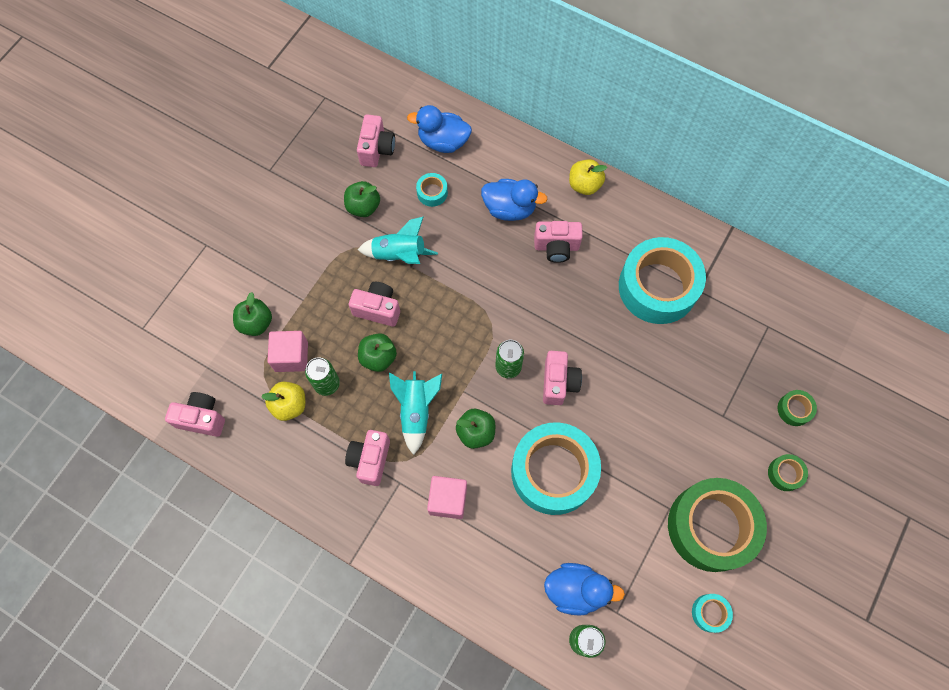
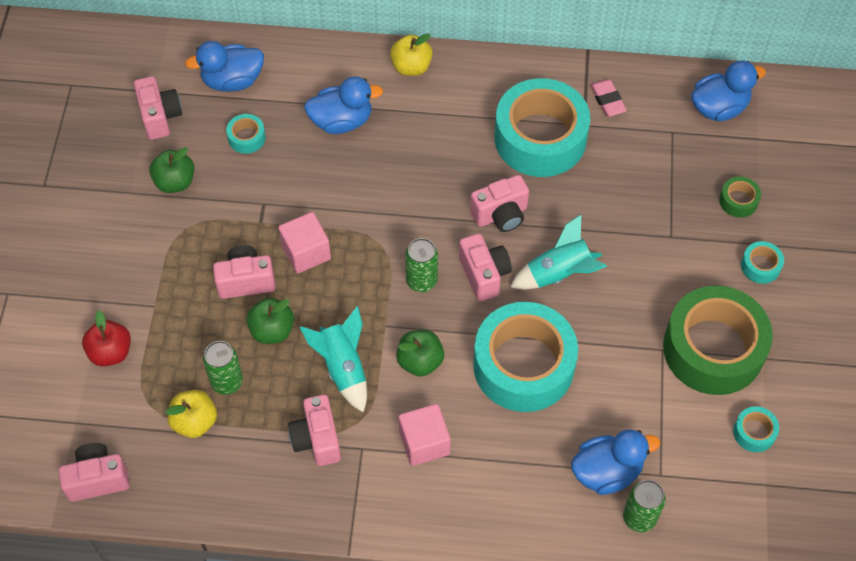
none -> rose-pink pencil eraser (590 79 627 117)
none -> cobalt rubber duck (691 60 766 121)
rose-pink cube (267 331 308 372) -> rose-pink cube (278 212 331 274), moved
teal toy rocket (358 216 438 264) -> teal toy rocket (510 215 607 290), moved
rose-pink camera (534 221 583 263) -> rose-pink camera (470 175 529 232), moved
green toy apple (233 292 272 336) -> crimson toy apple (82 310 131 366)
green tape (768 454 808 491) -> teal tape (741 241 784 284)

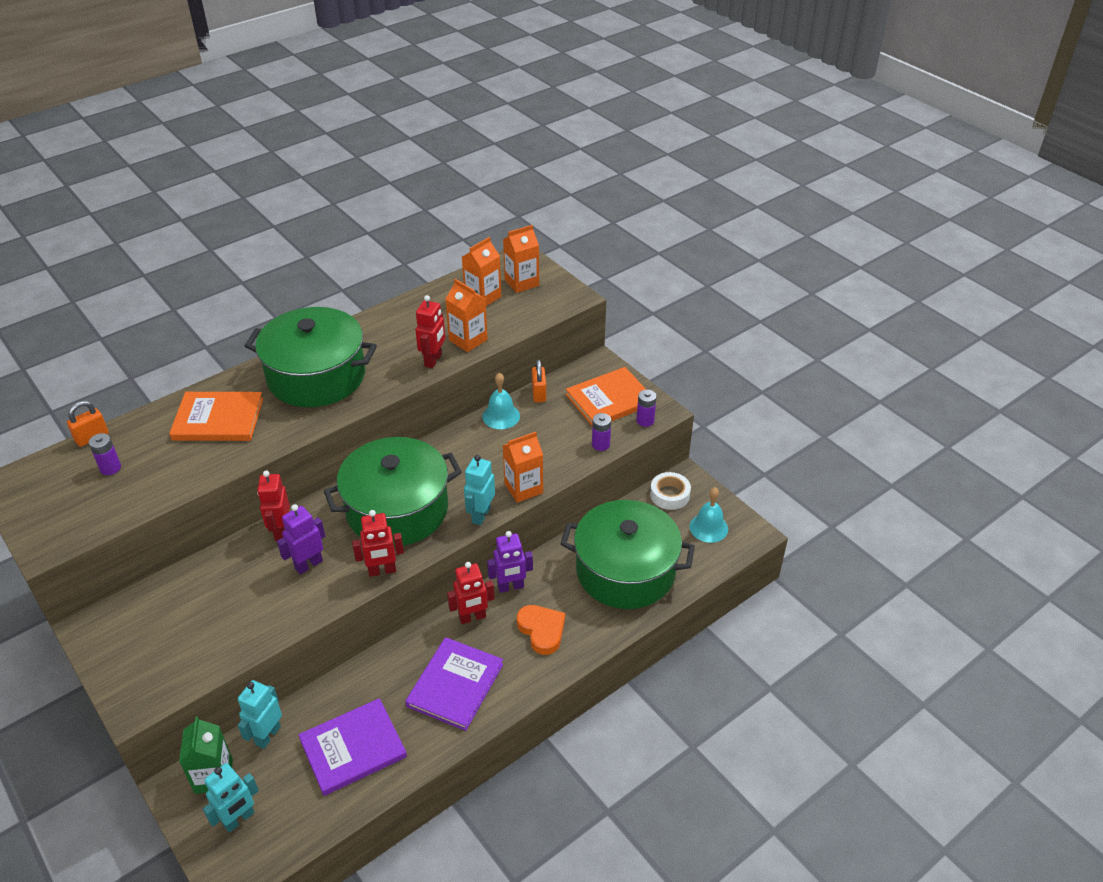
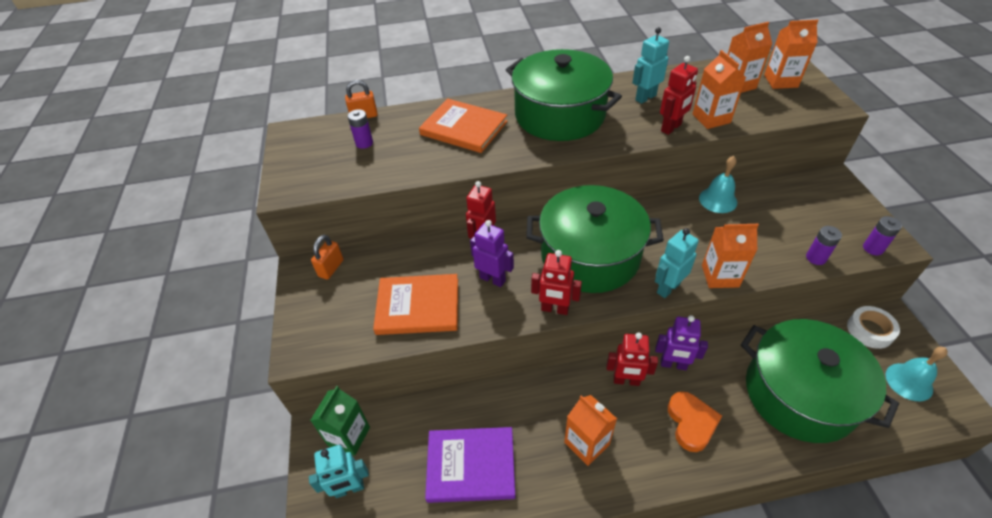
teal robot (238 680 282 749) -> teal robot (632 27 669 104), moved
bright orange lock (532 359 546 402) -> bright orange lock (311 235 344 279), moved
bright orange hardcover (566 367 646 426) -> bright orange hardcover (373 274 458 335), moved
purple hardcover (405 637 503 731) -> bright orange milk carton (564 395 617 466)
purple robot (277 504 325 575) -> purple robot (470 220 514 287), 45 degrees clockwise

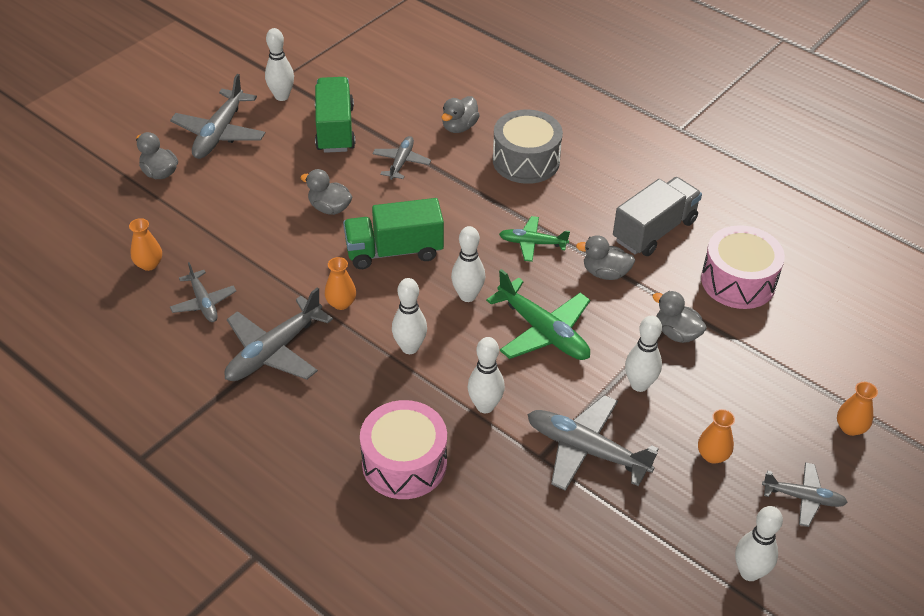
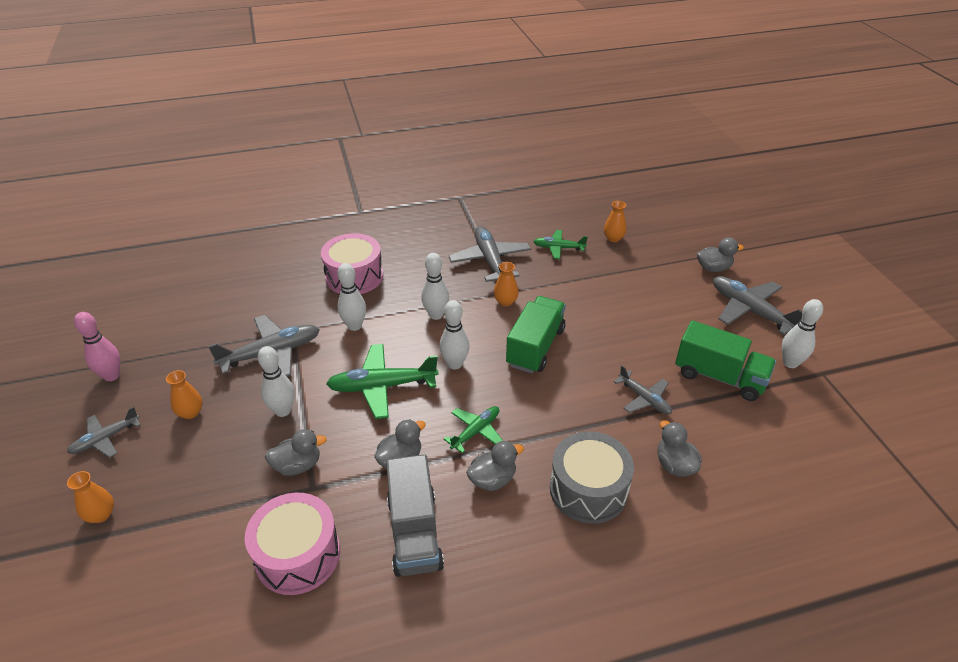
ash-grey rubber duck (300 169 352 215) -> ash-grey rubber duck (466 441 524 491), moved
ash-grey plane (170 262 236 322) -> green plane (533 230 588 259)
snow-white tenpin (735 506 783 581) -> rose-pink tenpin (74 312 120 381)

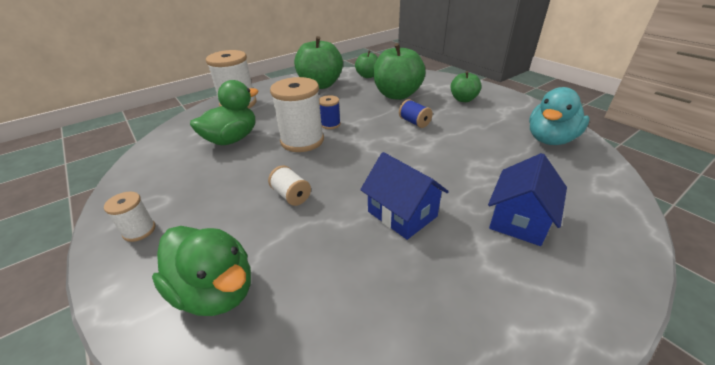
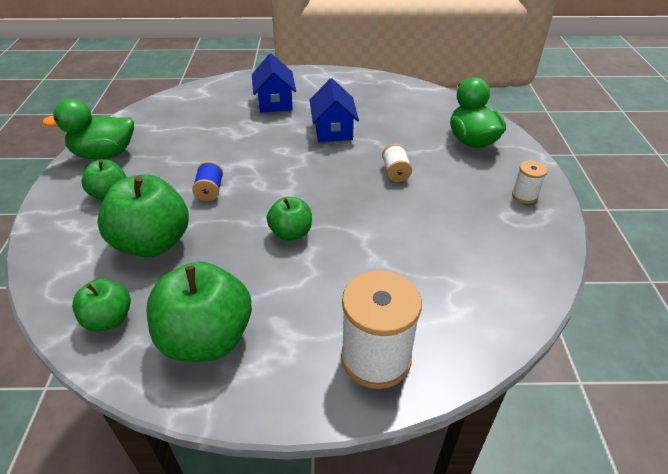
snow-white spool (270 77 324 152) -> none
teal rubber duck (529 87 589 145) -> none
green rubber duck (190 80 259 145) -> green rubber duck (42 99 134 160), moved
cobalt spool (319 95 341 129) -> green toy apple (267 197 312 241)
cobalt house (488 153 567 246) -> cobalt house (252 54 296 113), 75 degrees counterclockwise

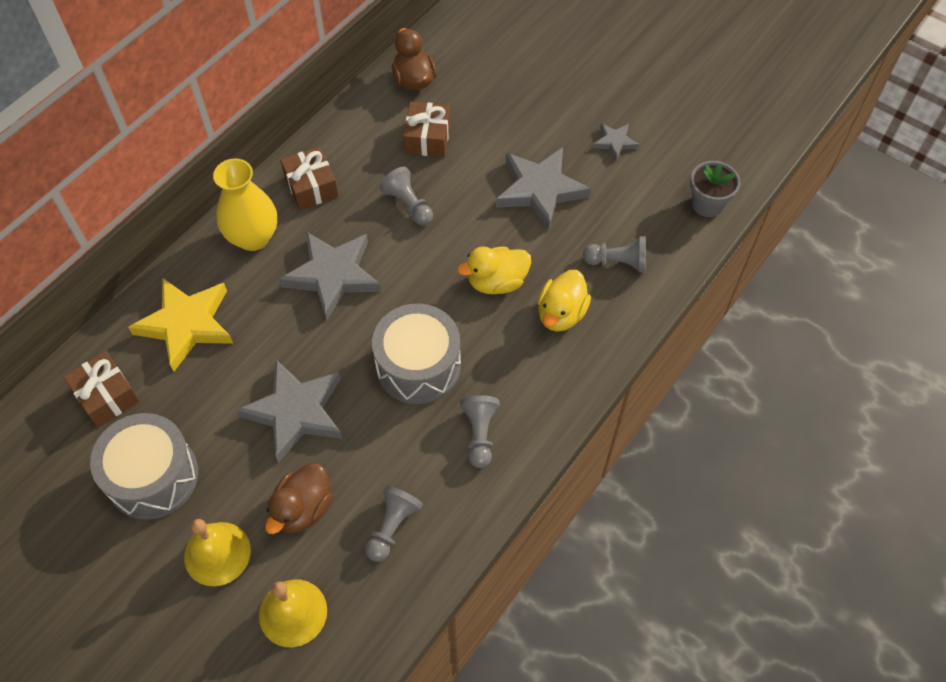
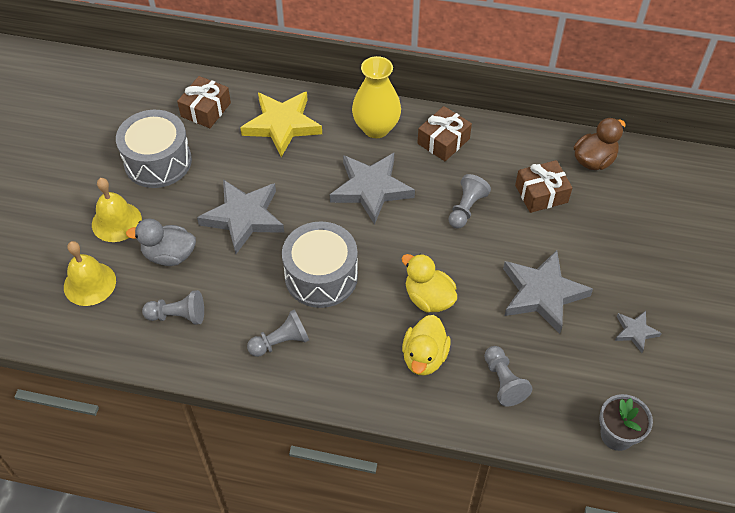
brown rubber duck (265 463 332 534) -> ash-grey rubber duck (126 219 196 266)
bright yellow rubber duck (538 270 591 332) -> bright yellow rubber duck (402 315 451 376), 75 degrees counterclockwise

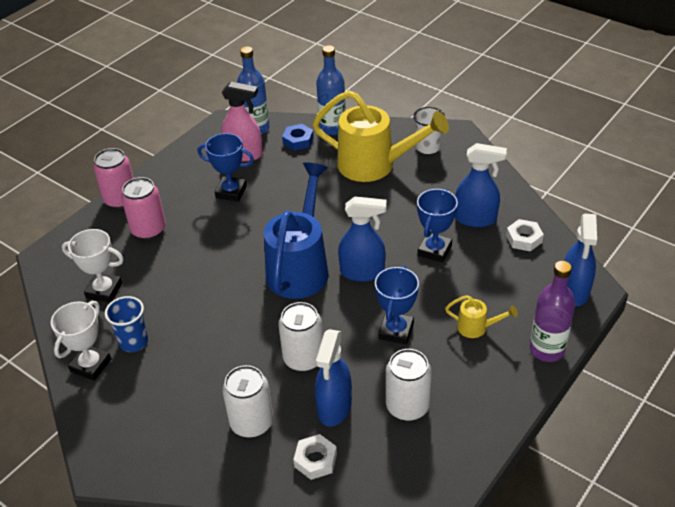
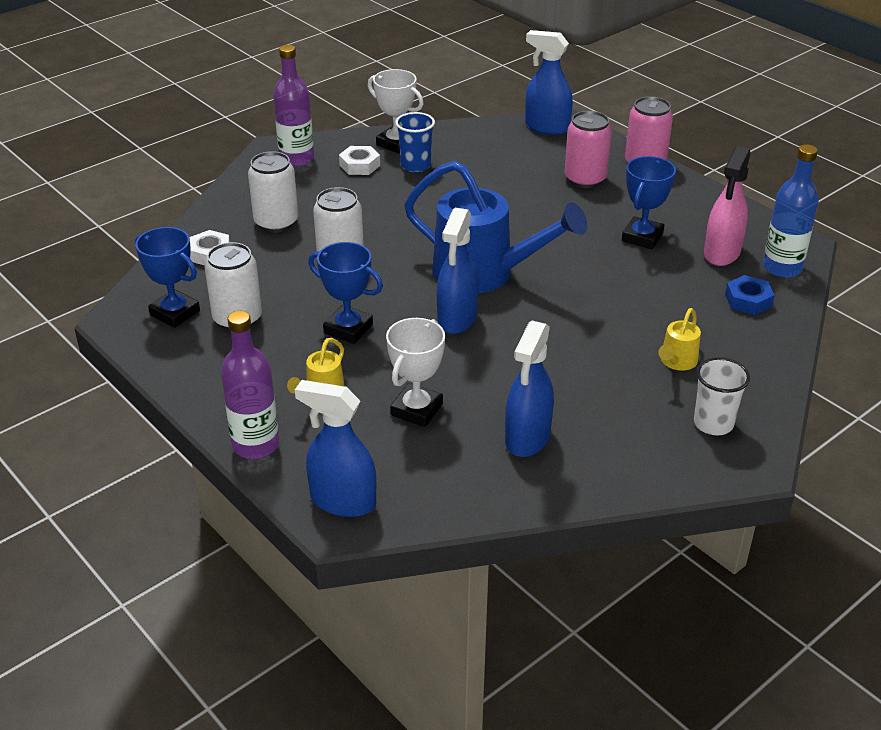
cobalt drink bottle (316 45 346 135) -> none
none -> purple drink bottle (273 45 314 166)
snow-white award cup (62 229 124 303) -> snow-white award cup (386 318 445 427), moved
cobalt spray bottle (315 329 352 427) -> cobalt spray bottle (525 30 573 135), moved
cobalt award cup (417 189 458 263) -> cobalt award cup (135 227 200 328), moved
snow-white hexagon nut (506 219 544 252) -> snow-white hexagon nut (339 146 380 175), moved
bright yellow watering can (312 91 449 182) -> bright yellow watering can (658 308 701 371), x0.43

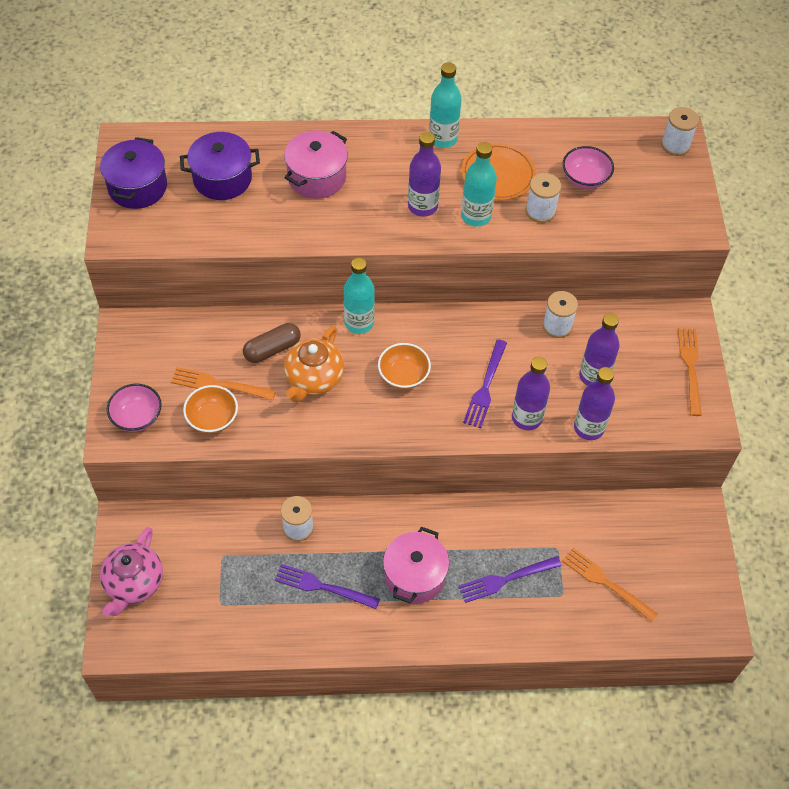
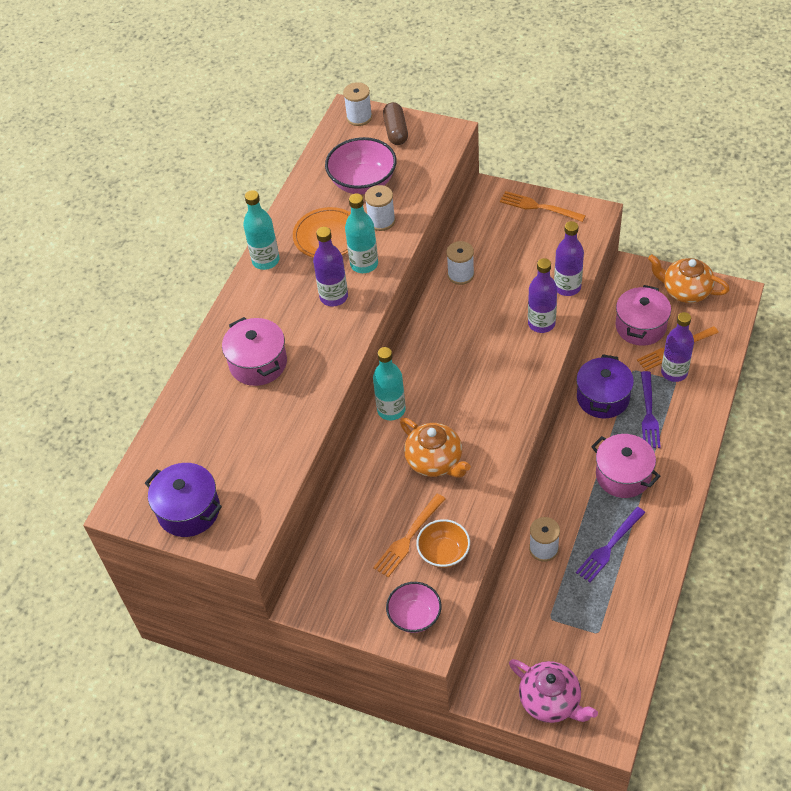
bright orange serving bowl (378 343 431 389) -> none
purple table fork (463 340 507 428) -> none
none -> rose-pink pot (616 285 671 346)
none -> bright orange china teapot (648 254 730 303)
purple pot (180 132 260 200) -> purple pot (576 355 634 418), moved
brown pill (243 323 301 363) -> brown pill (383 102 408 145), moved
purple drink bottle (579 313 620 386) -> purple drink bottle (661 312 694 382), moved
rose-pink serving bowl (563 146 614 189) -> rose-pink serving bowl (325 137 397 194), x1.54

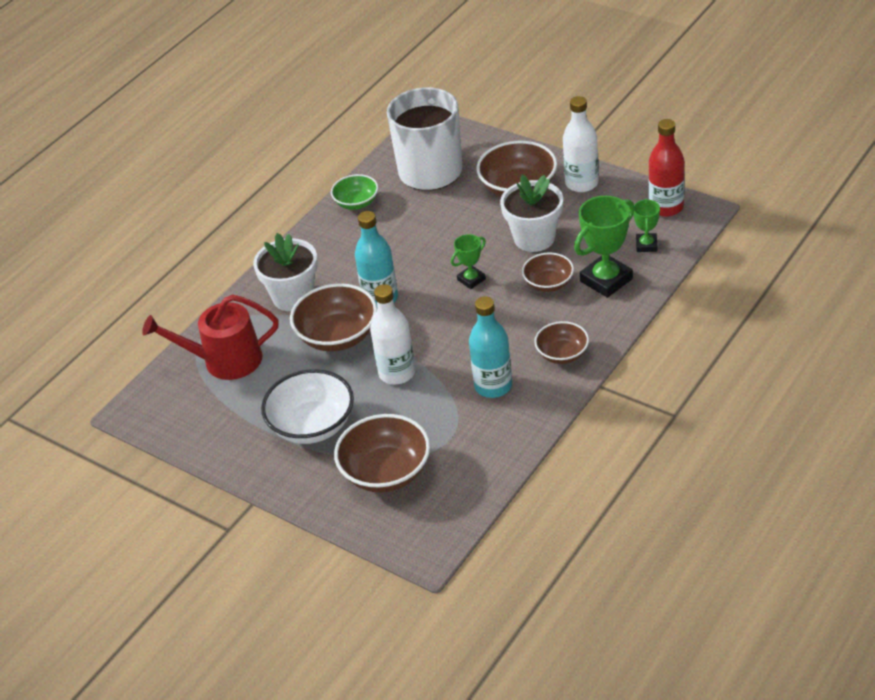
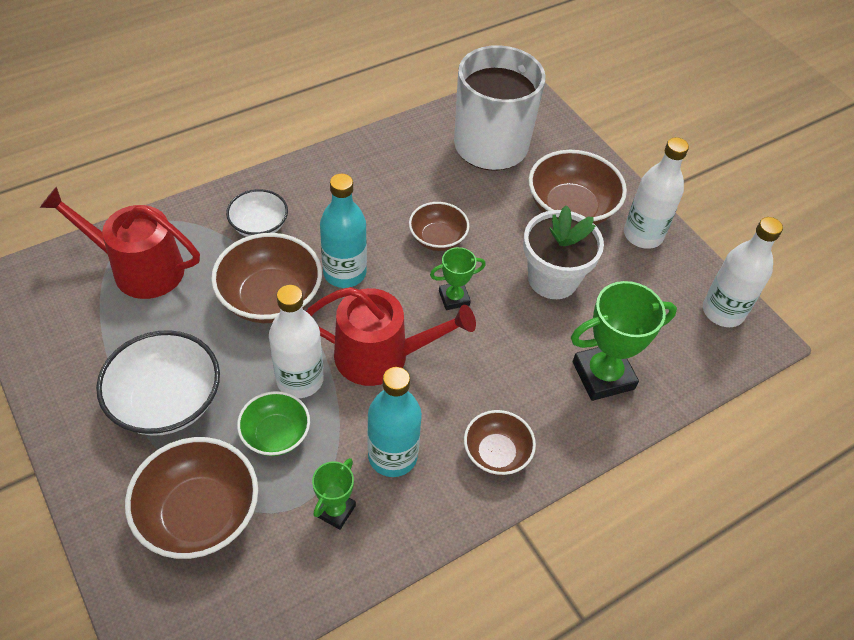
none -> crimson watering can (306 287 476 386)
green serving bowl (331 174 378 210) -> green serving bowl (237 391 310 456), moved
brown serving bowl (522 253 574 292) -> brown serving bowl (409 202 469 251), moved
green award cup (633 199 660 252) -> green award cup (312 458 356 530), moved
snow-white potted plant (253 233 318 311) -> snow-white serving bowl (226 189 288 237)
crimson drink bottle (648 119 685 217) -> snow-white drink bottle (703 217 783 327)

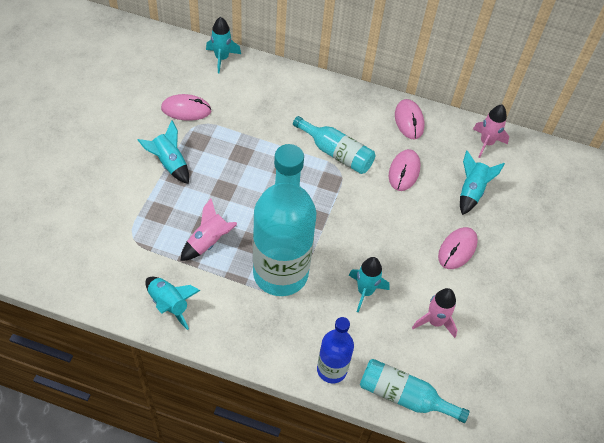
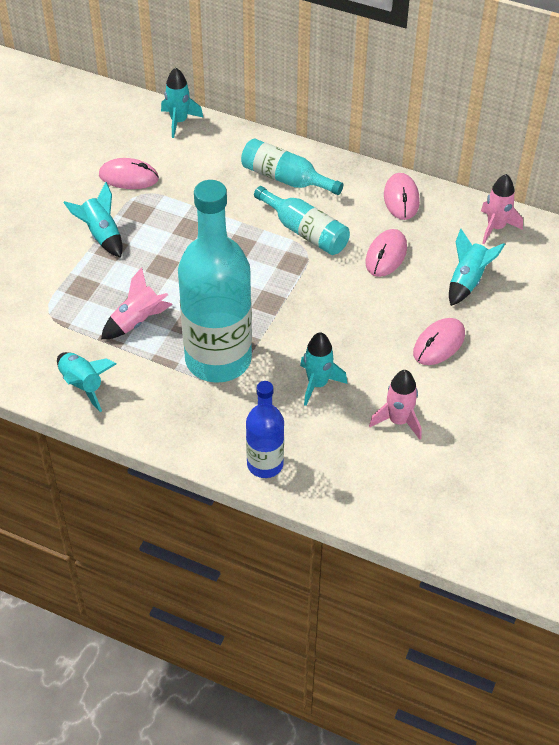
teal drink bottle (360 359 469 423) -> teal drink bottle (241 139 343 195), moved

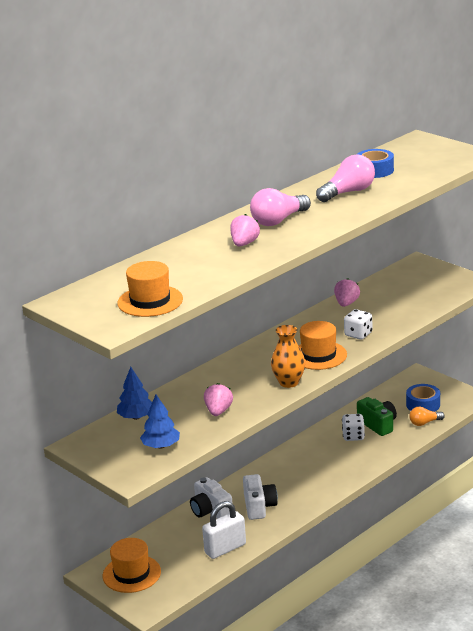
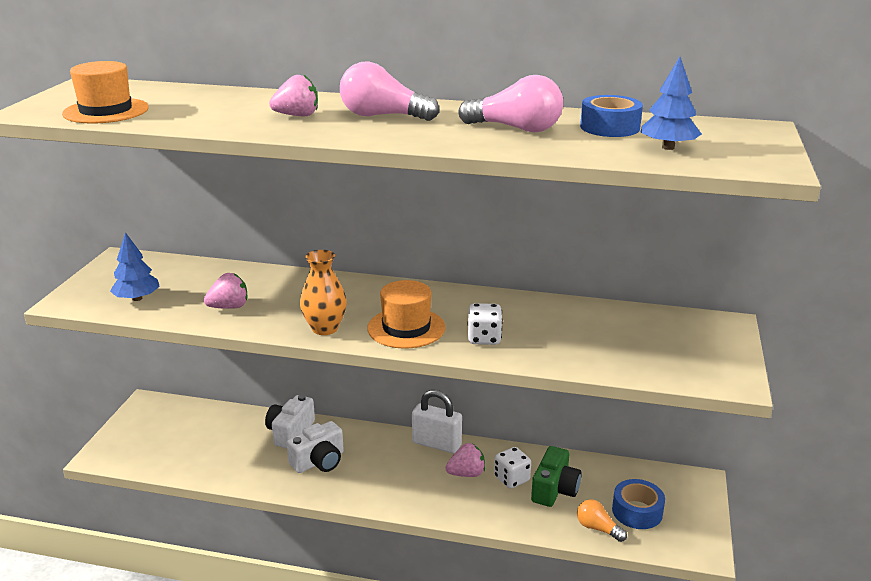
bright orange top hat (103 538 161 593) -> none
cobalt fir tree (117 367 152 420) -> cobalt fir tree (641 57 702 150), moved
snow-white lock (202 501 246 559) -> snow-white lock (412 390 462 453), moved
rose-pink strawberry (334 278 360 307) -> rose-pink strawberry (445 443 485 477), moved

